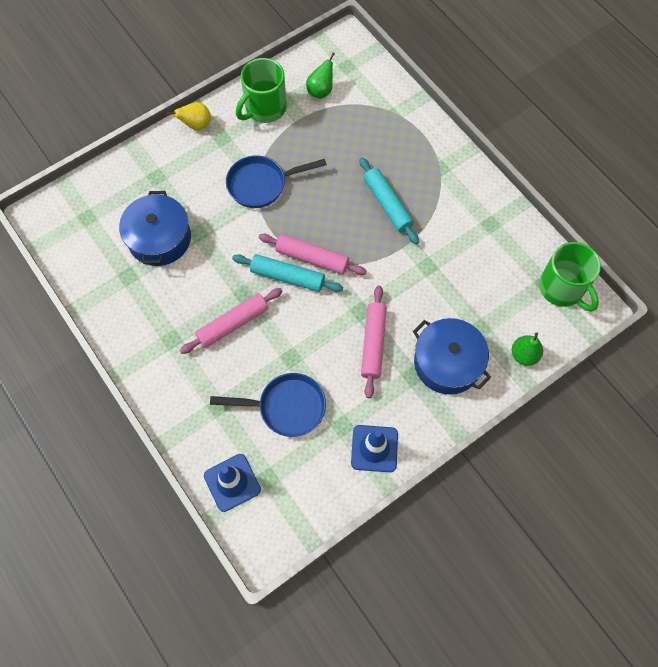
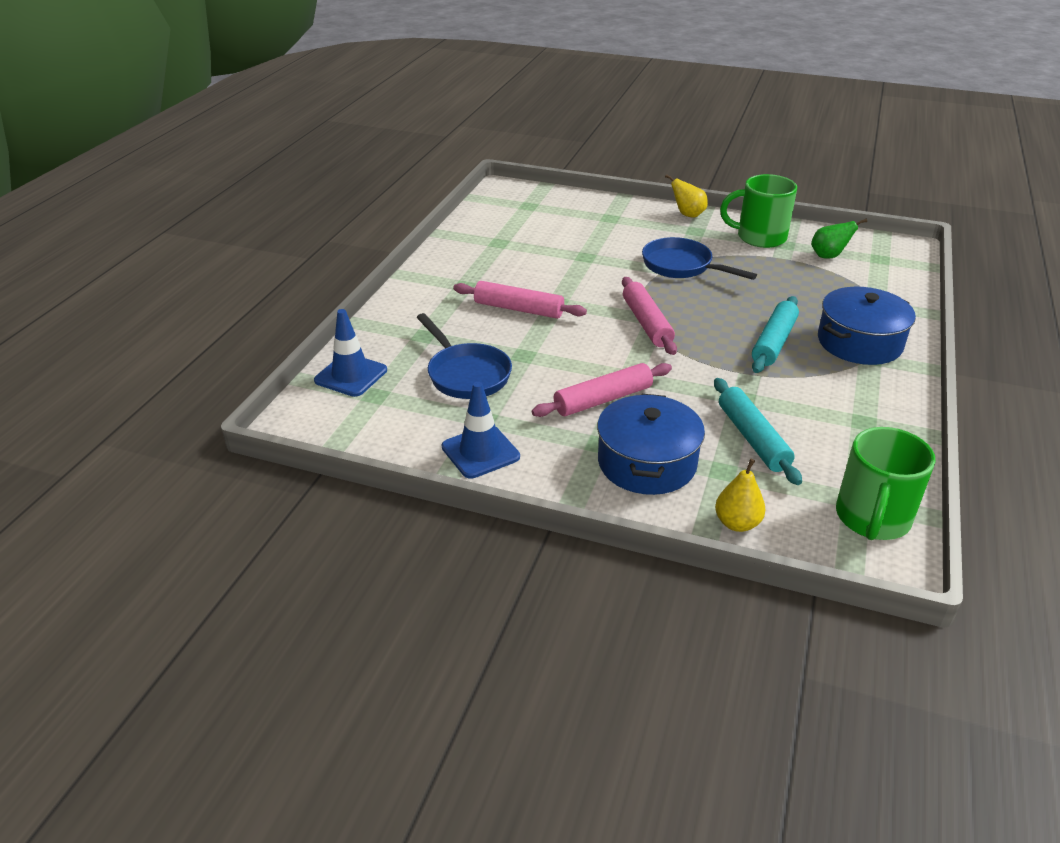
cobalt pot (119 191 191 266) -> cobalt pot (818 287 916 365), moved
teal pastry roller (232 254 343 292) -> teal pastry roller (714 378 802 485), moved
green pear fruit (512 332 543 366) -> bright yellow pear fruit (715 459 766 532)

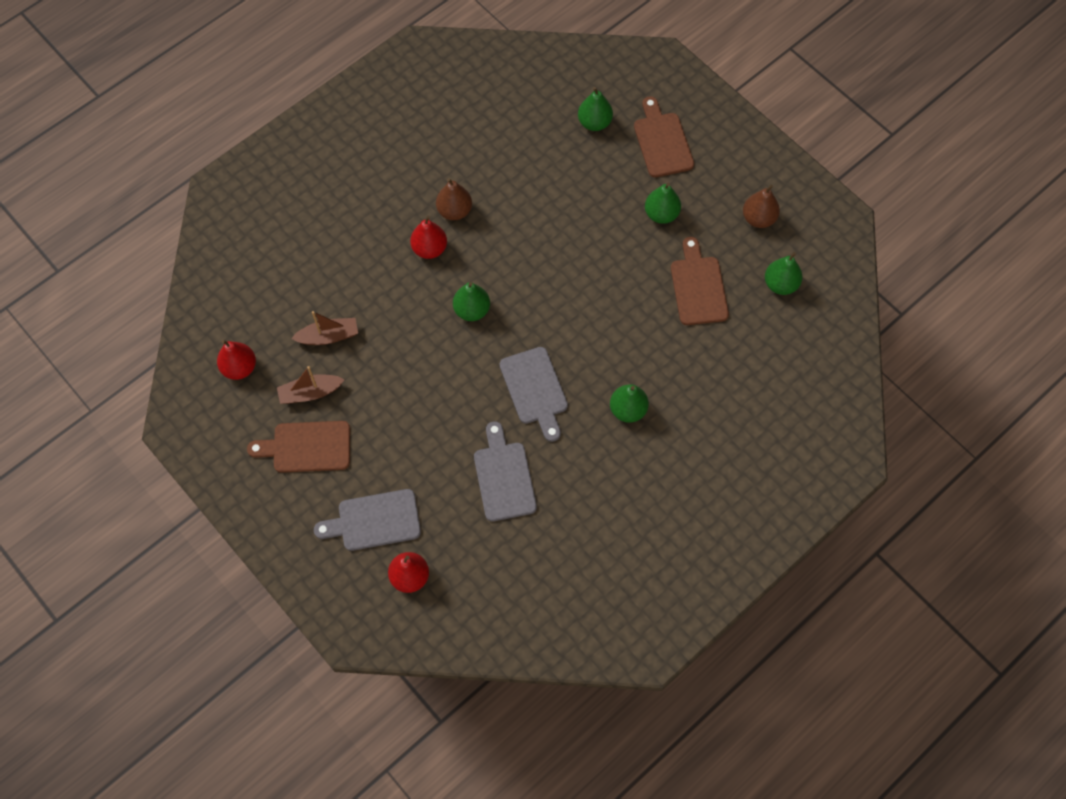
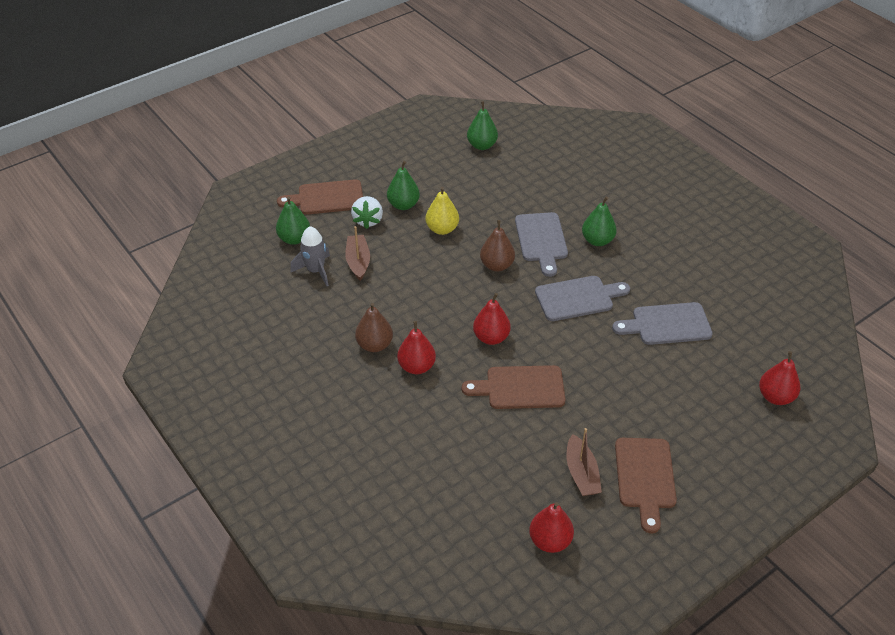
none -> ash-grey toy rocket (291 226 330 286)
none -> snow-white strawberry (351 196 383 229)
none -> bright yellow pear fruit (426 187 459 235)
brown sailboat (291 311 358 345) -> brown sailboat (345 226 370 281), moved
ash-grey cutting board (314 489 421 551) -> ash-grey cutting board (515 212 568 277), moved
brown cutting board (671 237 729 325) -> brown cutting board (462 365 566 409), moved
brown pear fruit (743 184 780 228) -> brown pear fruit (480 220 515 272), moved
green pear fruit (453 282 490 321) -> crimson pear fruit (473 293 511 345)

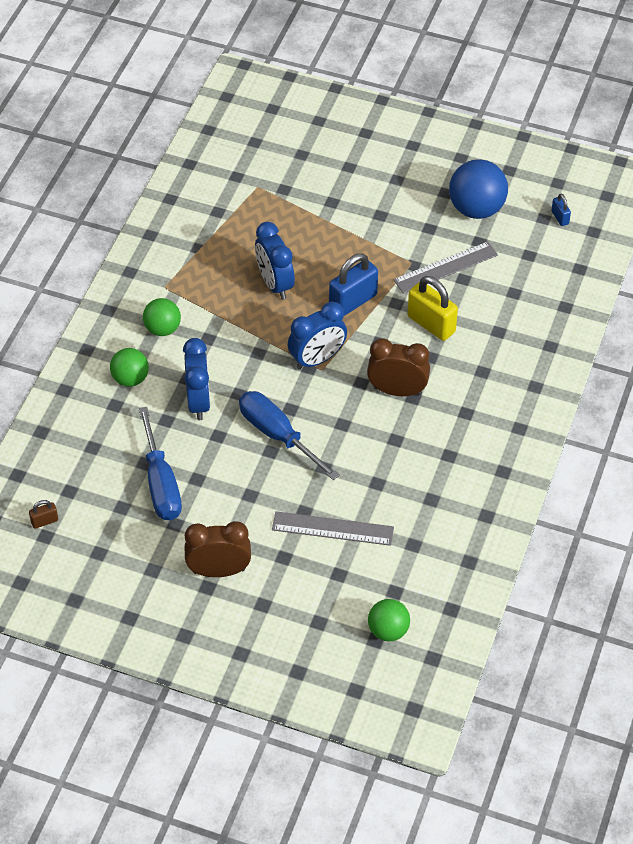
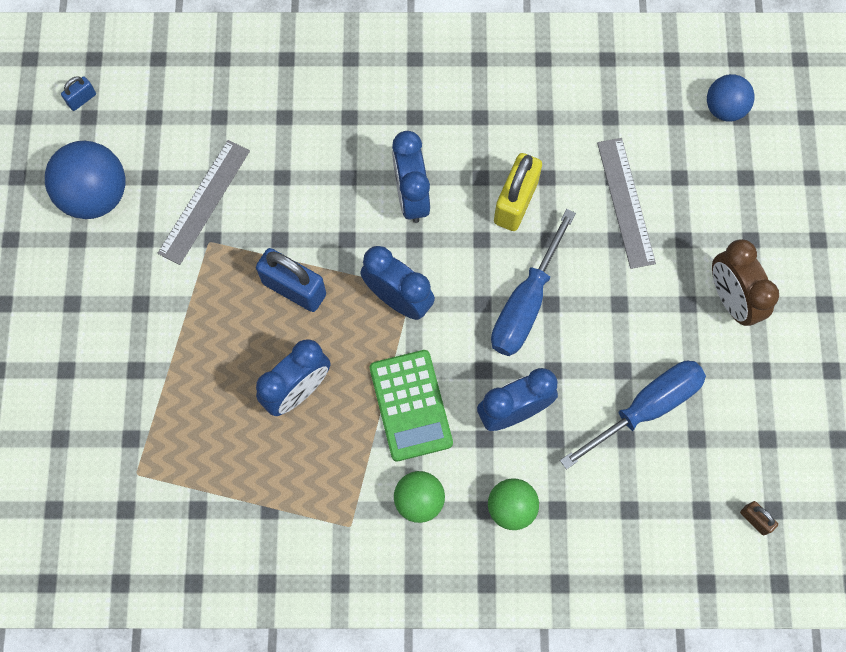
none -> green calculator (370 350 453 462)
bright yellow lock (408 276 458 341) -> bright yellow lock (494 153 542 231), moved
brown bedside clock (367 338 430 396) -> cobalt bedside clock (392 131 430 223)
green sphere (368 599 410 641) -> cobalt sphere (707 74 755 122)
ash-grey straightedge (393 241 498 294) -> ash-grey straightedge (158 140 250 265), 75 degrees clockwise

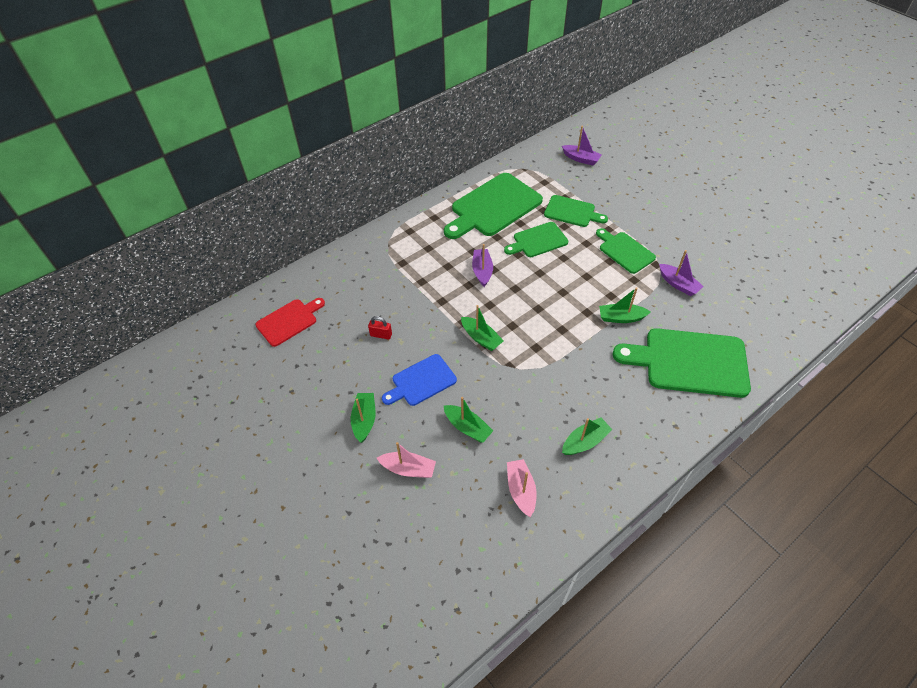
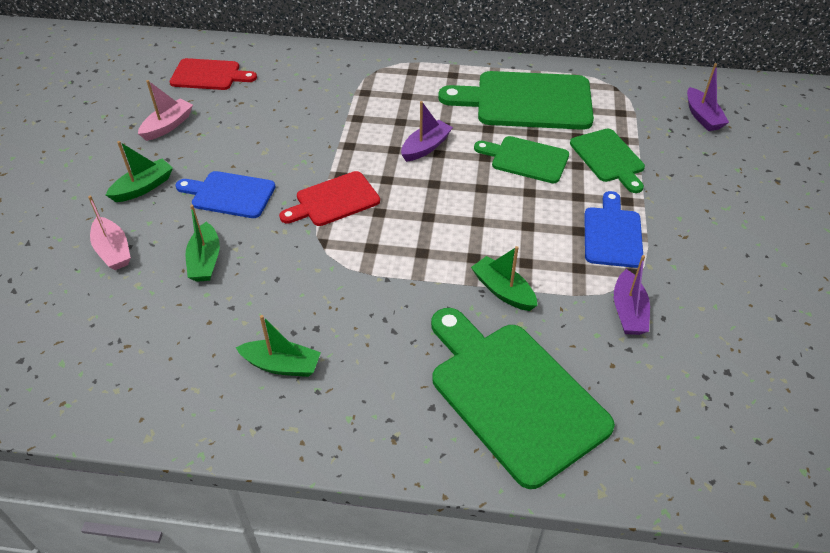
crimson lock (368 316 392 340) -> none
rose-pink sailboat (507 459 537 517) -> rose-pink sailboat (138 80 193 141), moved
green sailboat (461 305 504 351) -> crimson cutting board (279 171 380 226)
green cutting board (596 228 656 274) -> cobalt cutting board (584 191 643 268)

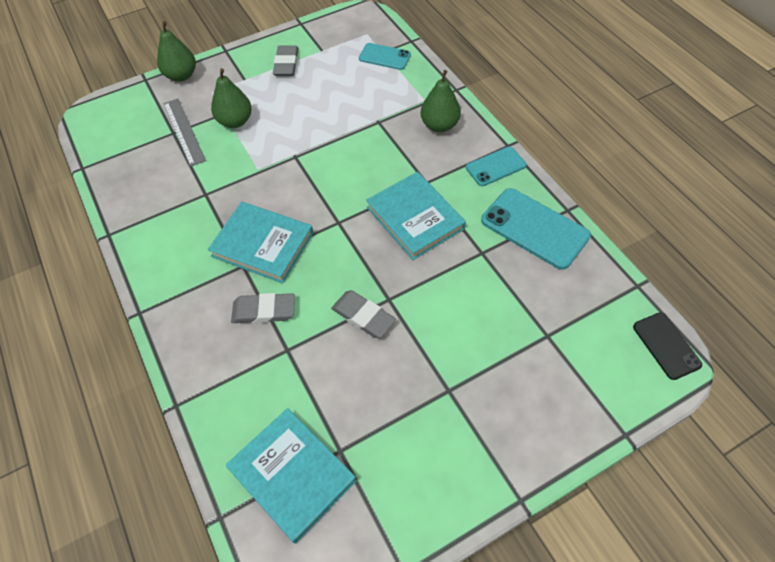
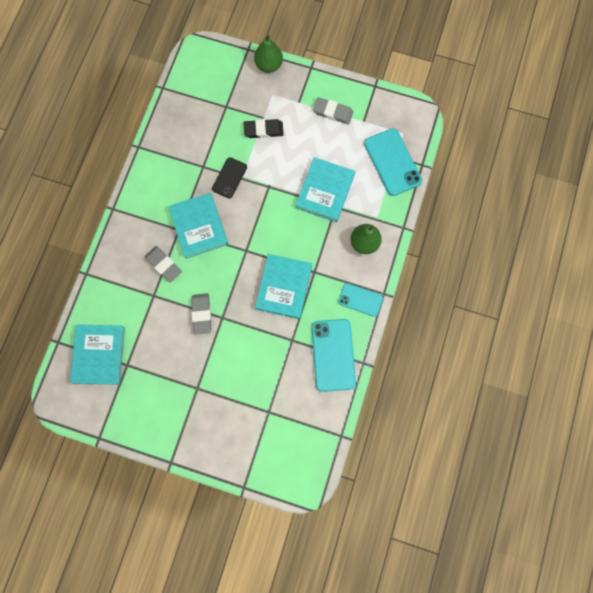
ash-grey straightedge (163 99 206 167) -> none
none -> teal hardcover (296 157 355 222)
ebony phone (633 312 702 380) -> ebony phone (212 157 247 198), moved
green pear fruit (211 68 252 128) -> ebony pencil eraser (244 119 284 138)
ash-grey pencil eraser (273 46 299 76) -> ash-grey pencil eraser (313 97 353 124), 60 degrees clockwise
teal phone (359 43 411 70) -> teal phone (364 128 422 196), x1.67

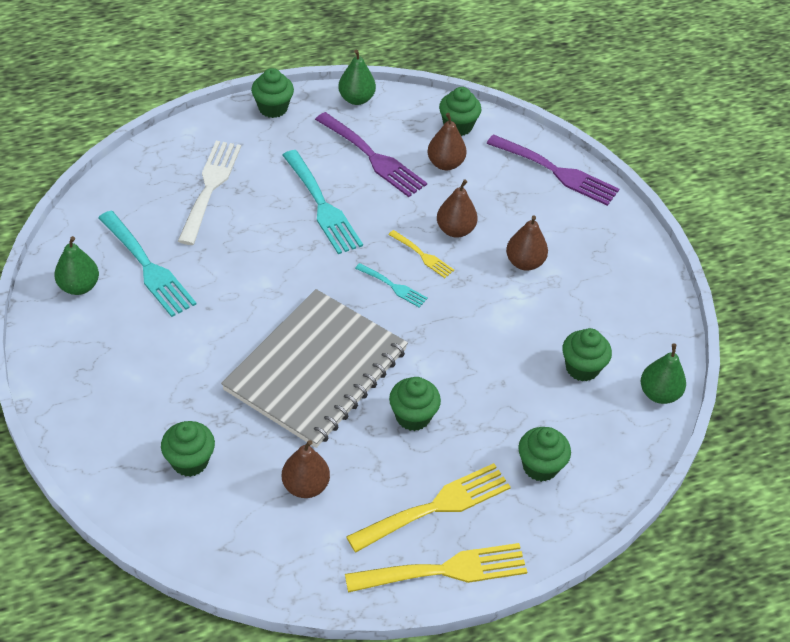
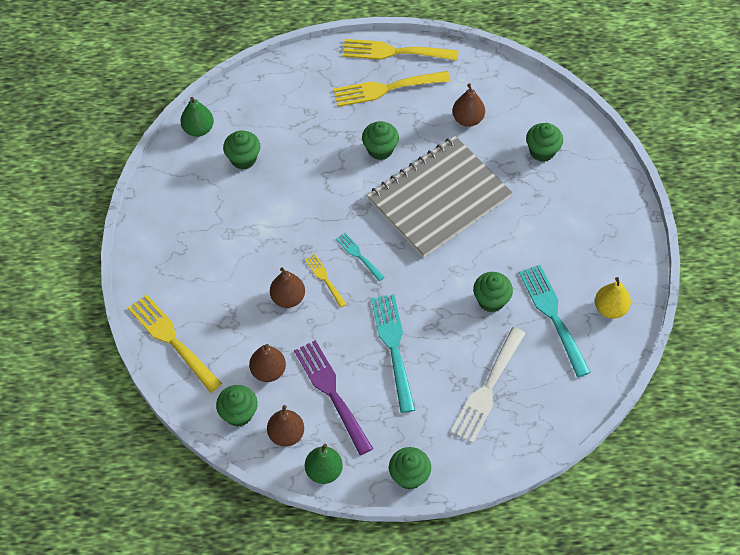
brown pear fruit (506 215 548 271) -> brown pear fruit (267 405 304 447), moved
green fairy cake (518 427 571 482) -> green fairy cake (473 272 513 312), moved
green pear fruit (54 236 99 295) -> bright yellow pear fruit (595 277 631 319)
purple table fork (486 134 619 206) -> bright yellow table fork (128 294 222 393)

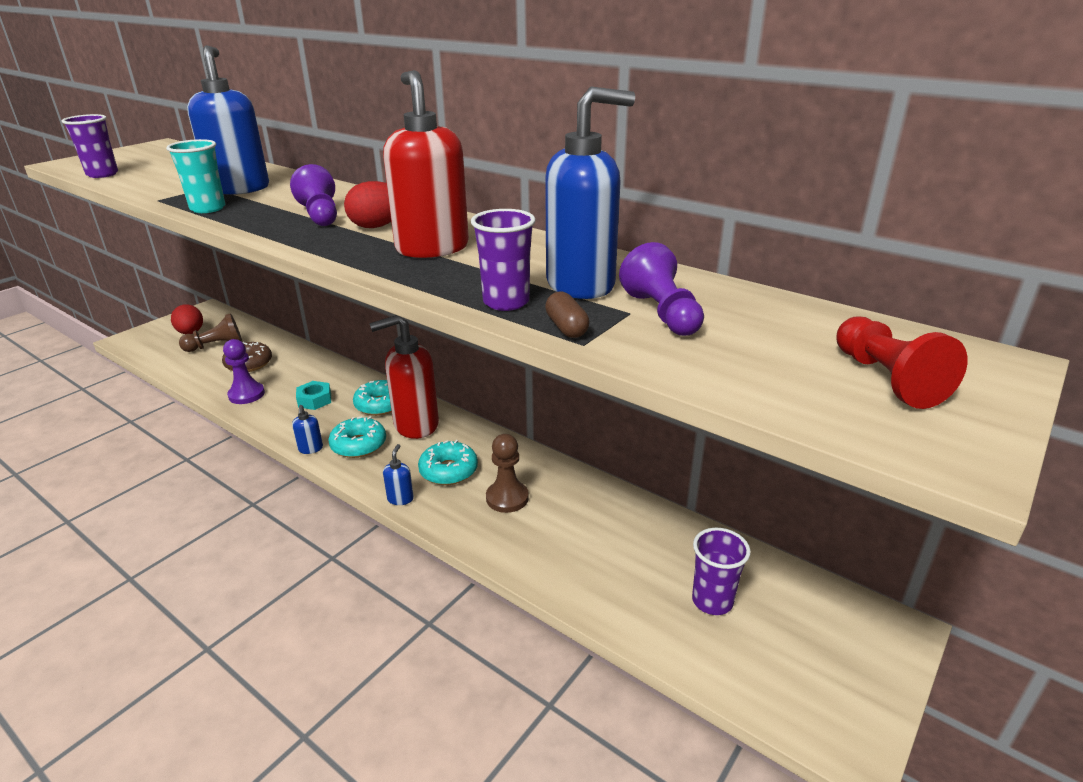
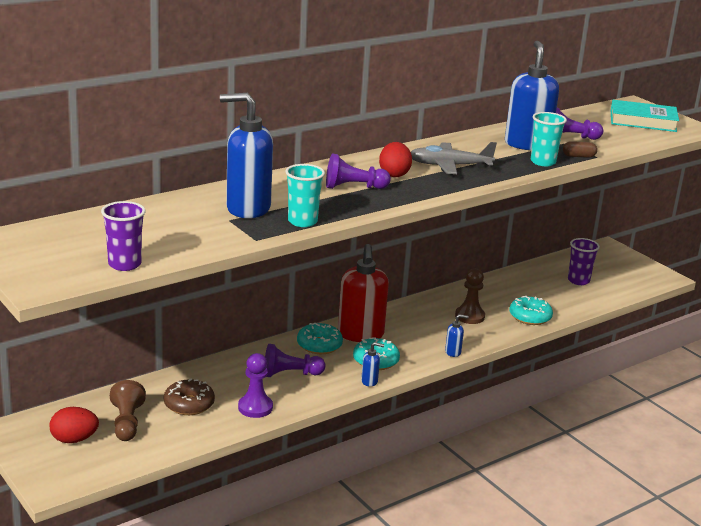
teal glazed donut (418 440 478 485) -> teal glazed donut (509 296 553 325), moved
teal hexagon nut (296 381 331 410) -> purple chess pawn (265 344 325 377)
crimson soap pump (383 70 469 258) -> ash-grey plane (411 142 497 174)
crimson chess pawn (836 316 967 409) -> teal hardcover (611 100 679 132)
purple tumbler (471 209 536 311) -> teal tumbler (531 112 567 166)
cobalt soap pump (383 444 414 505) -> cobalt soap pump (445 314 468 357), 150 degrees clockwise

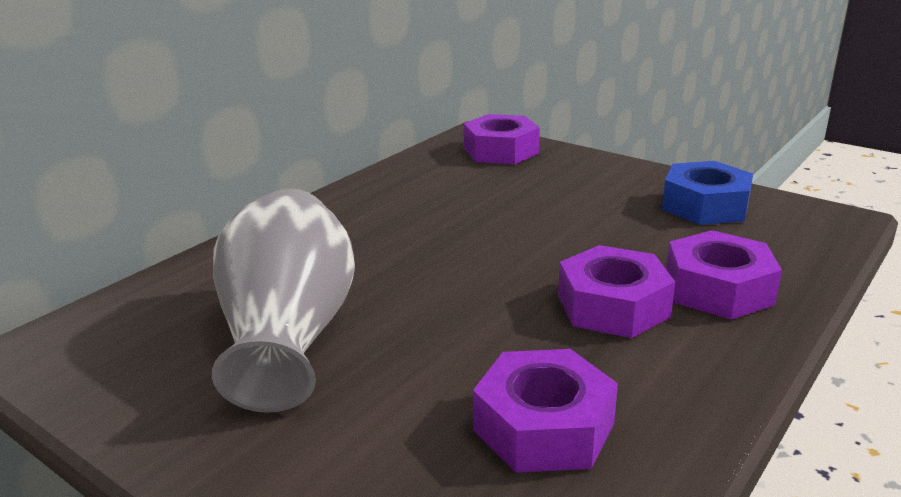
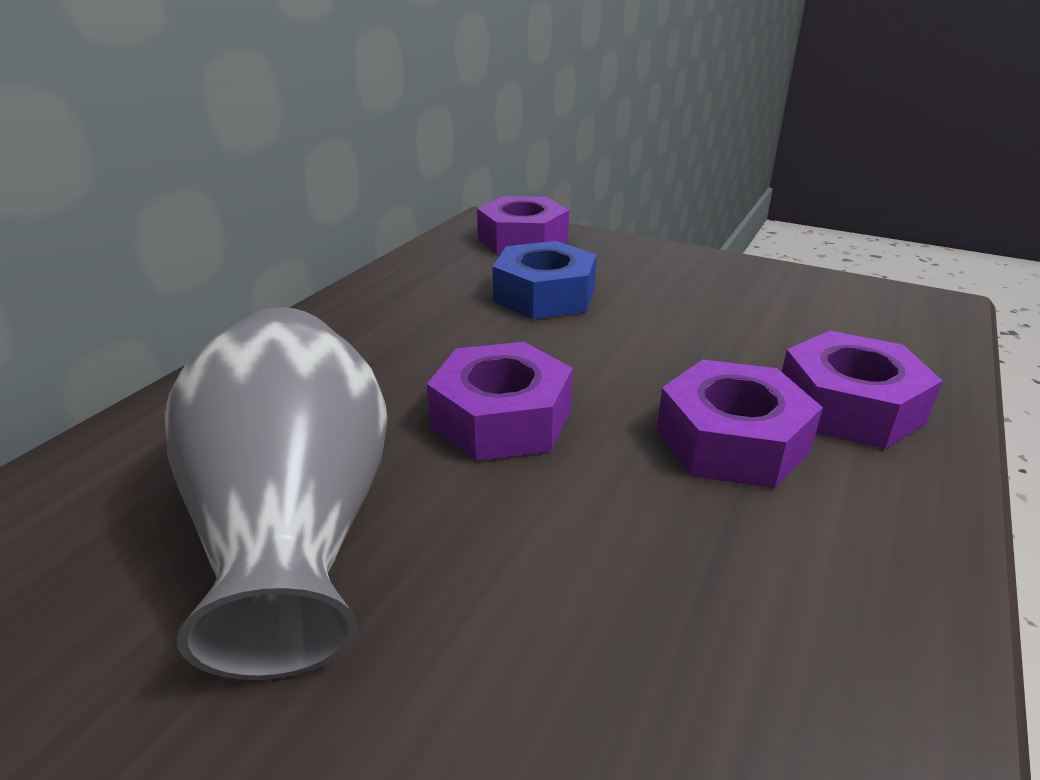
purple hexagon nut (473 349 618 473) -> purple hexagon nut (427 342 573 461), moved
cobalt hexagon nut (662 161 753 225) -> cobalt hexagon nut (492 241 597 319), moved

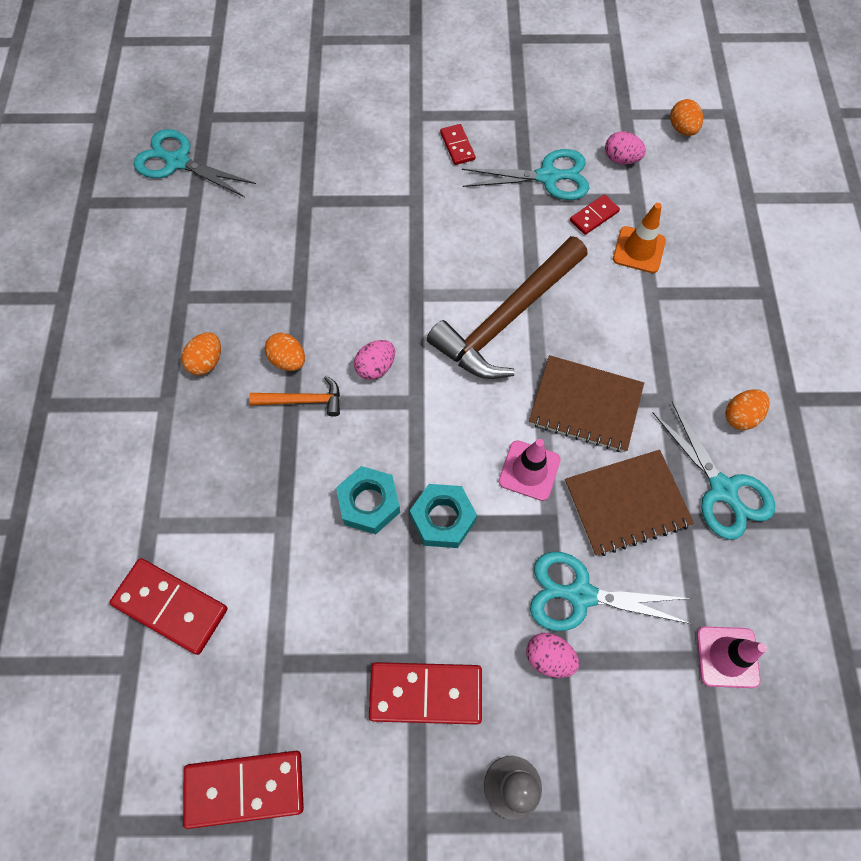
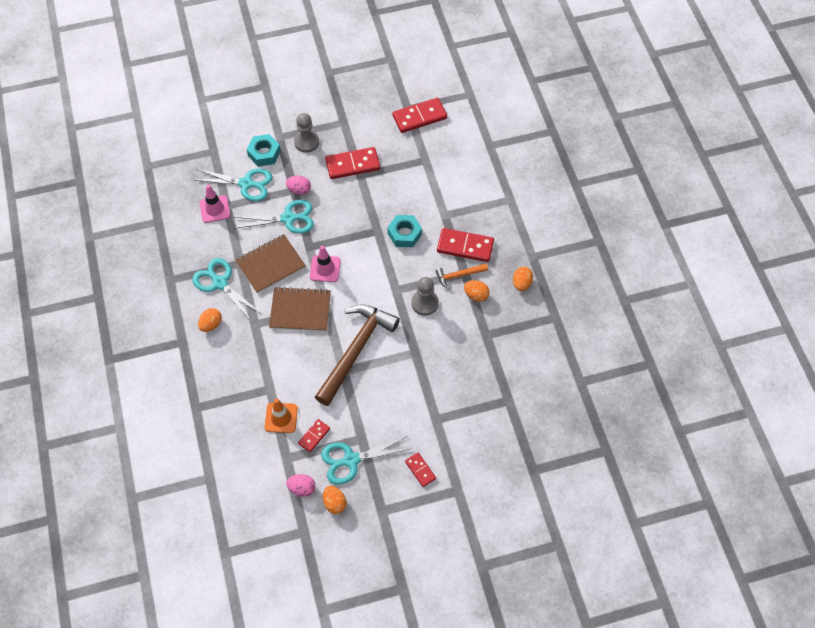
crimson domino piece (109 558 228 655) -> crimson domino piece (437 228 494 262), moved
teal scissors (134 129 256 197) -> teal scissors (195 169 272 202), moved
teal hexagon nut (410 484 477 548) -> teal hexagon nut (246 134 281 167), moved
bright orange egg shape (670 99 703 136) -> bright orange egg shape (323 486 346 514), moved
rose-pink egg shape (354 340 395 380) -> ash-grey chess pawn (411 277 439 316)

